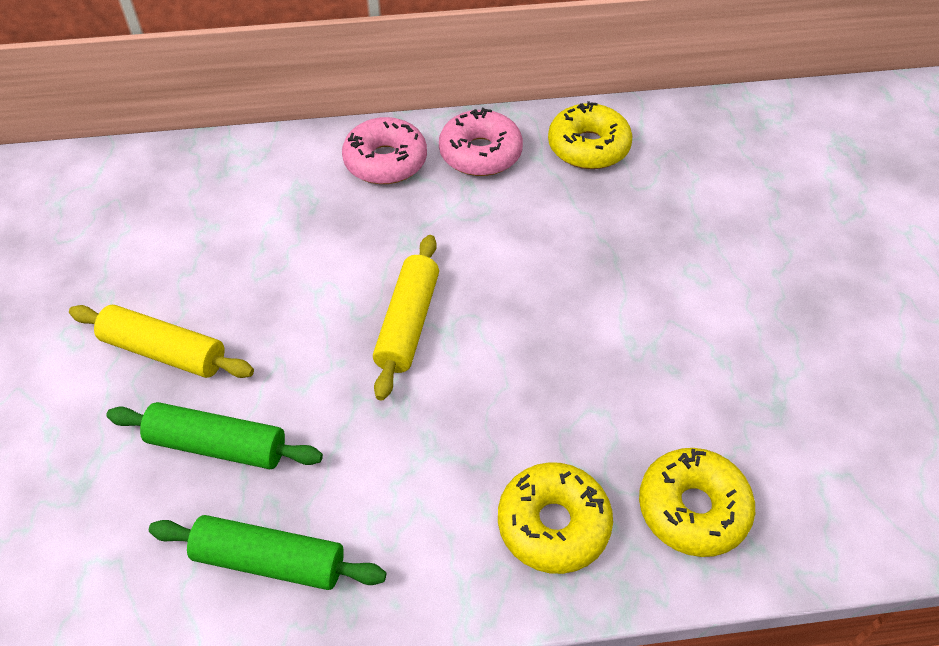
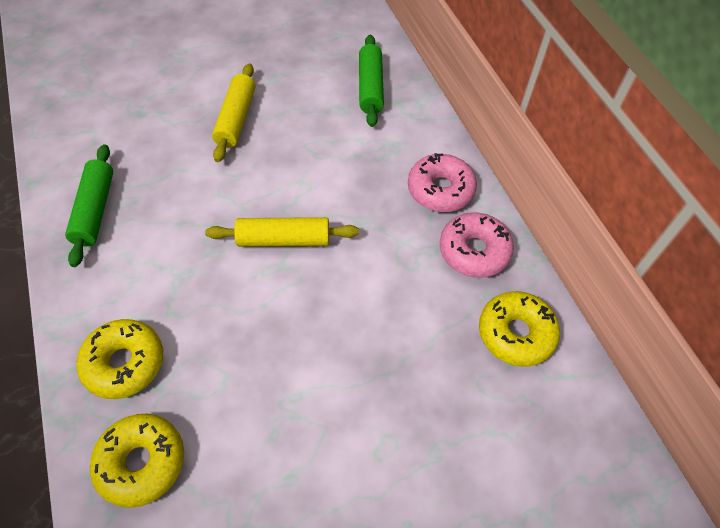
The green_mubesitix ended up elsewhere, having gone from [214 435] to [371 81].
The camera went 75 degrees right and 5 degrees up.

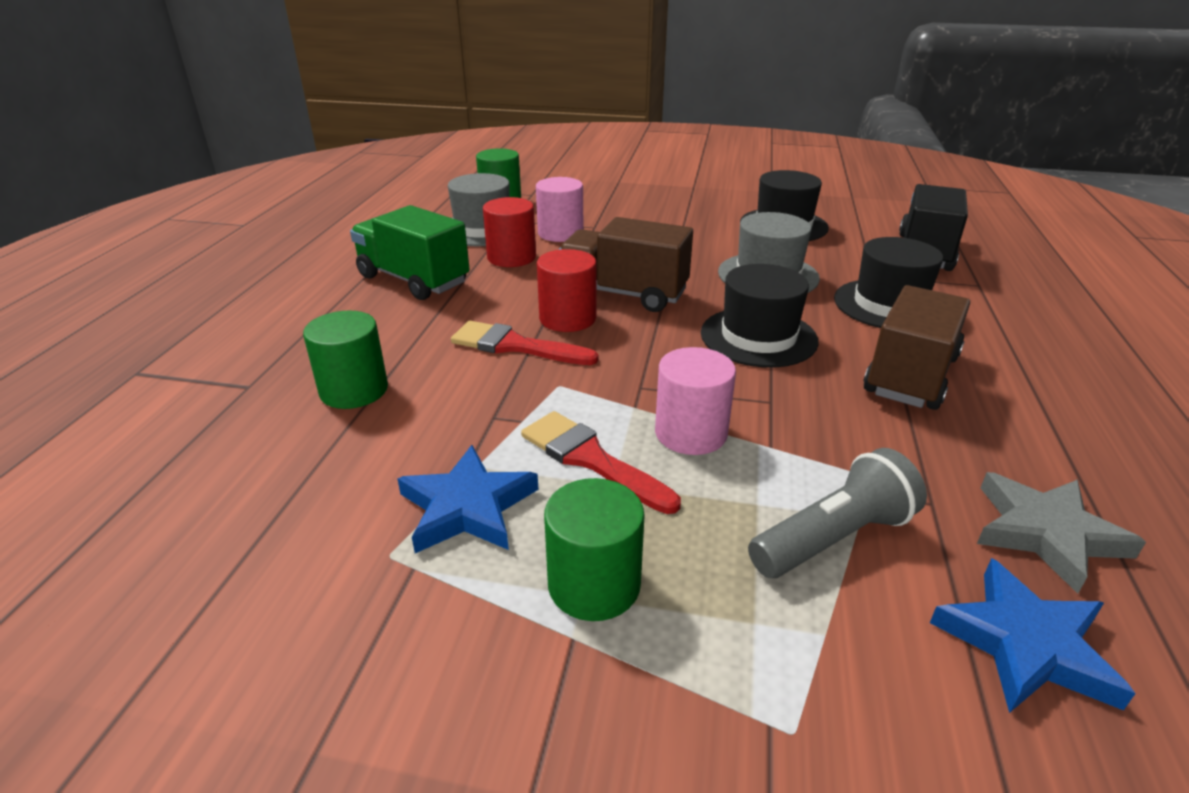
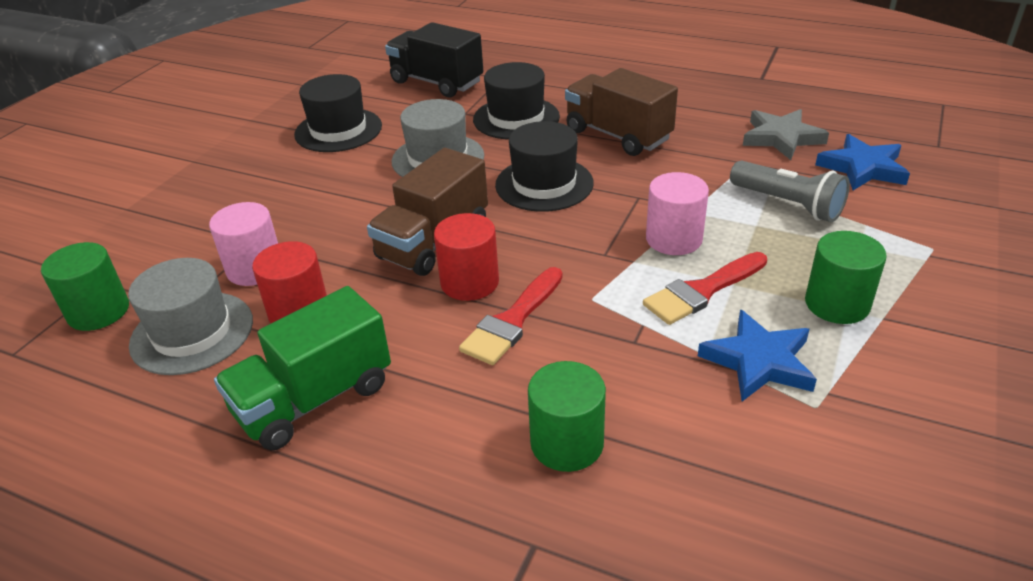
The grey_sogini at [837 513] ended up facing another way, 150 degrees clockwise from before.
The camera went 75 degrees left and 5 degrees up.

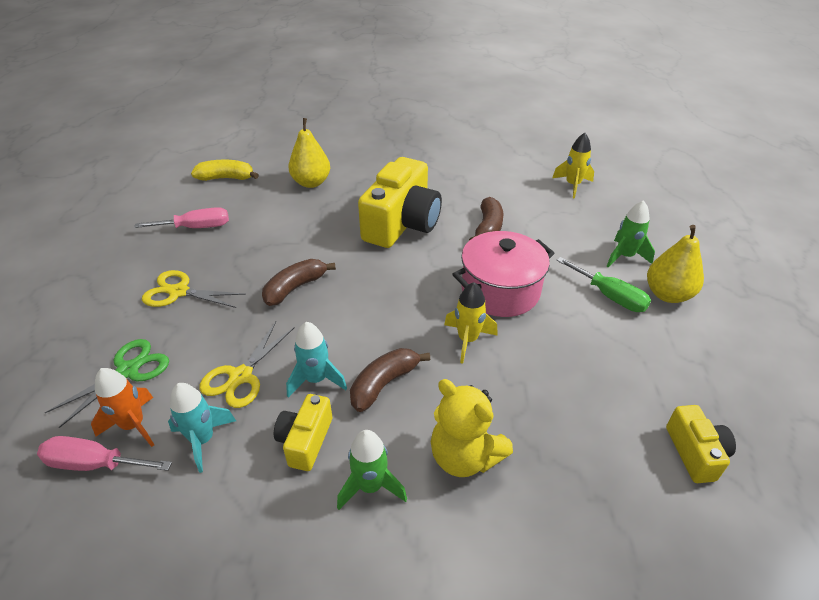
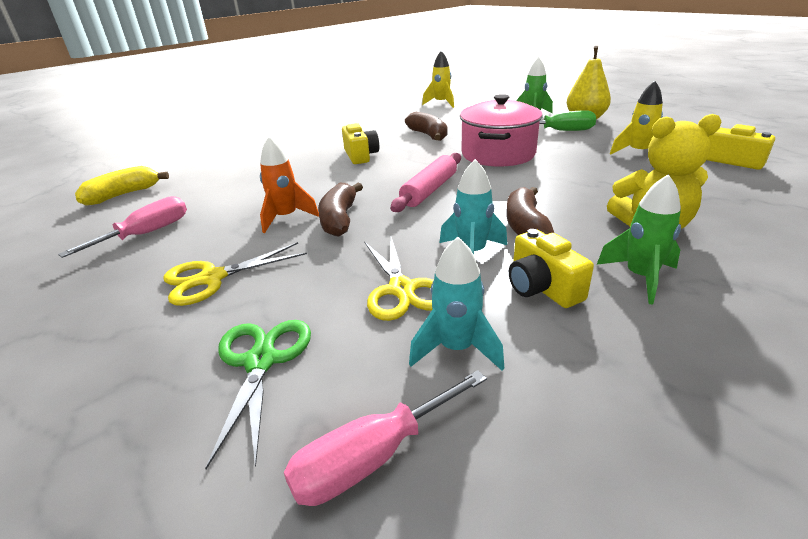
The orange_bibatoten ended up elsewhere, having gone from [122 407] to [289 184].
The size of the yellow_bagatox at [400 202] changed by a factor of 0.51.
The second view gained the pink_mubesitix at [425 182].
The yellow_bibatoten ended up elsewhere, having gone from [471 323] to [636 118].
The second view lost the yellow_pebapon at [309 153].
The camera went 40 degrees left and 10 degrees down.

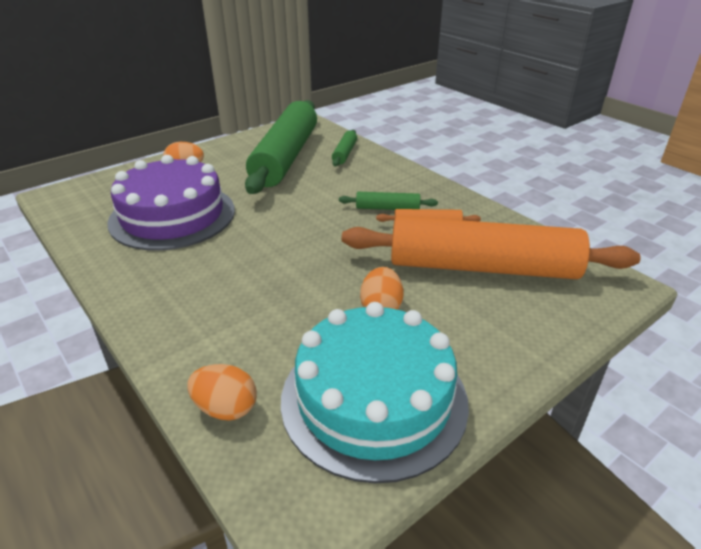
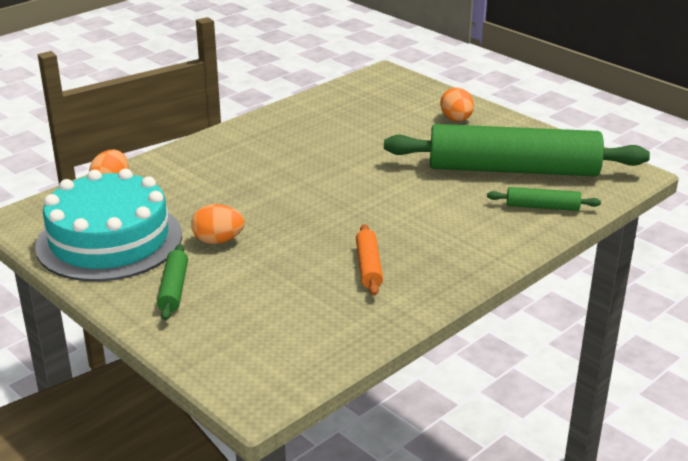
The green_mubesitix ended up elsewhere, having gone from [388 201] to [172 282].
The second view lost the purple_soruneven at [171 203].
The second view lost the orange_mubesitix at [491 247].
The camera went 85 degrees right and 5 degrees down.

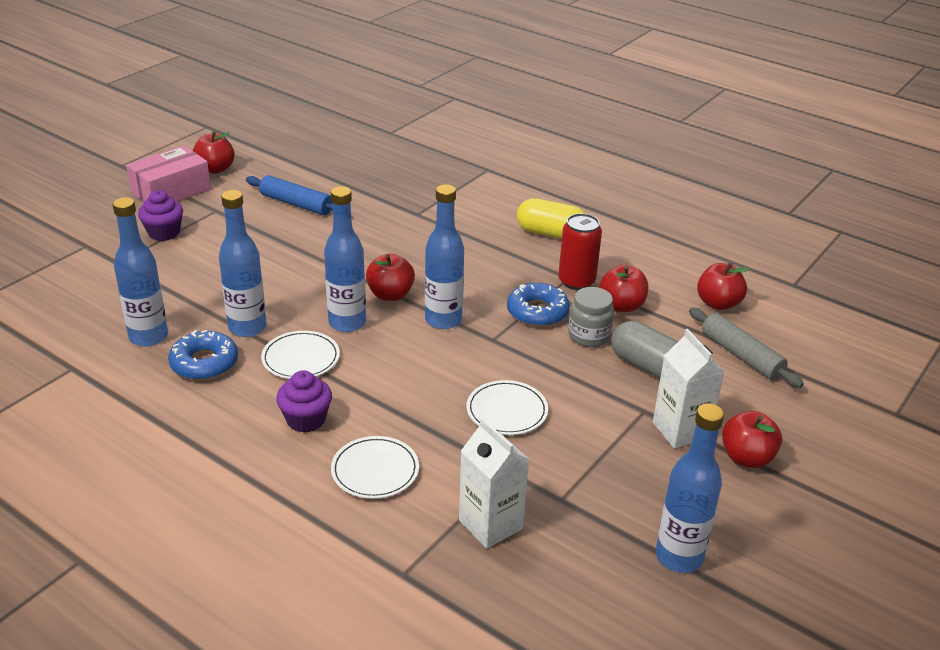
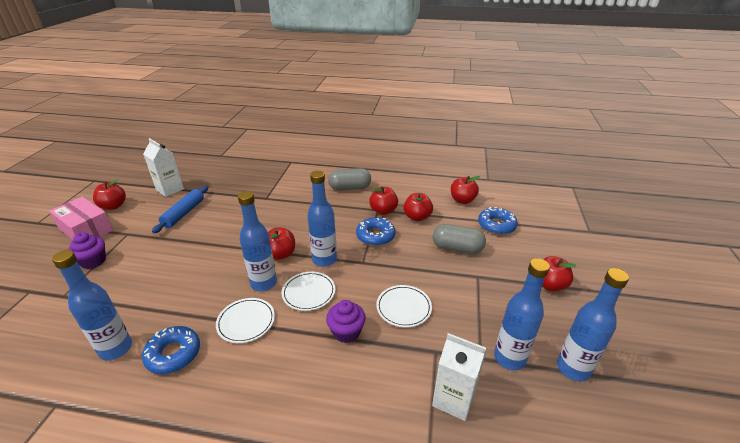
The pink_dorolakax at [168 173] ended up facing another way, 75 degrees counterclockwise from before.
The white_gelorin ended up elsewhere, having gone from [689 389] to [163 167].
The blue_mubesitix at [289 195] ended up facing another way, 75 degrees counterclockwise from before.
The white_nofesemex ended up elsewhere, having gone from [375 467] to [308 291].
The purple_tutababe ended up elsewhere, having gone from [304 401] to [346 321].
What was the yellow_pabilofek at [550 218] turned into the grey_pabilofek at [349 179].
Where the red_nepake stood at [580 251], the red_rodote came to stand at [383 200].
Where the grey_mubesitix stood at [746 348], the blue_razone came to stand at [498 221].
The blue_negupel ended up elsewhere, having gone from [242 263] to [522 314].
The second view lost the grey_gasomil at [591 317].
The camera went 25 degrees left and 0 degrees up.

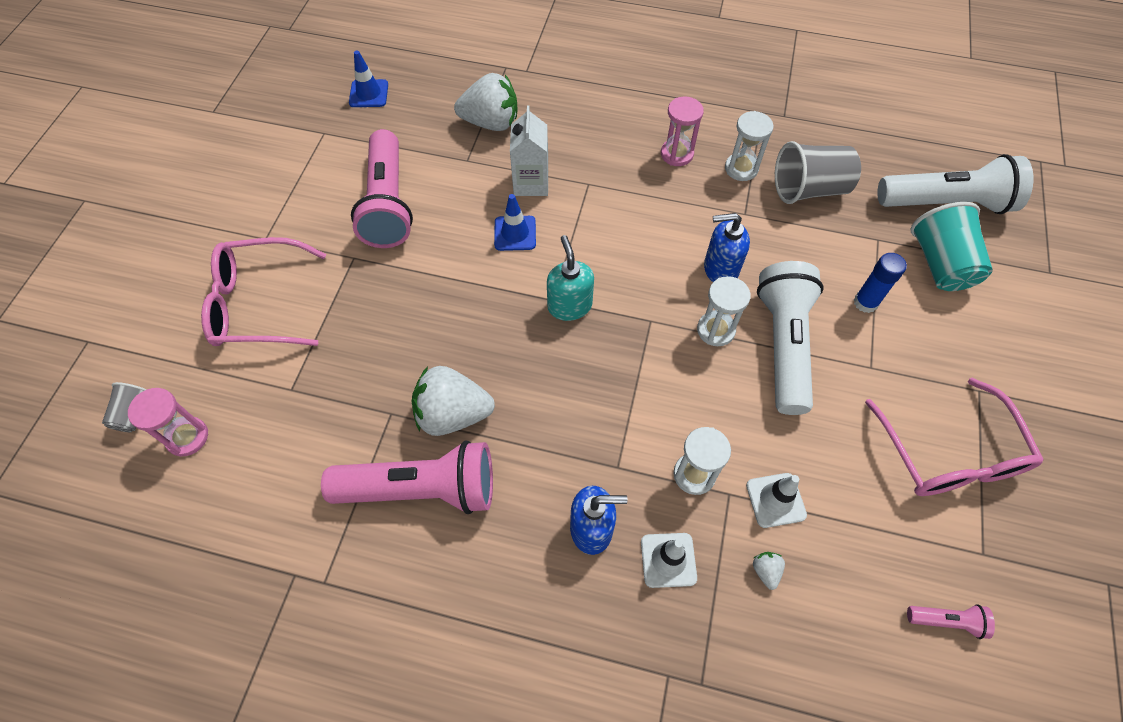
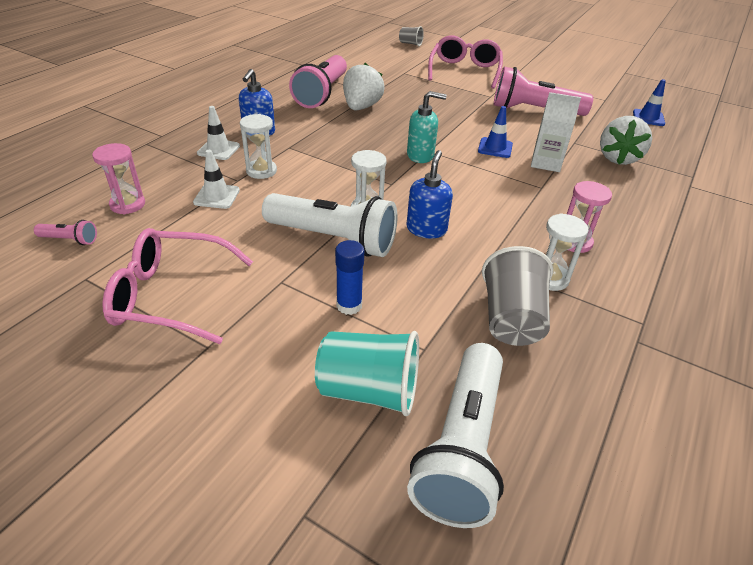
The pink_sogini at [951 621] ended up facing another way, 105 degrees counterclockwise from before.
The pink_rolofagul ended up elsewhere, having gone from [168 422] to [118 178].
The second view lost the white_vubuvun at [769 571].
The camera went 105 degrees right and 20 degrees down.

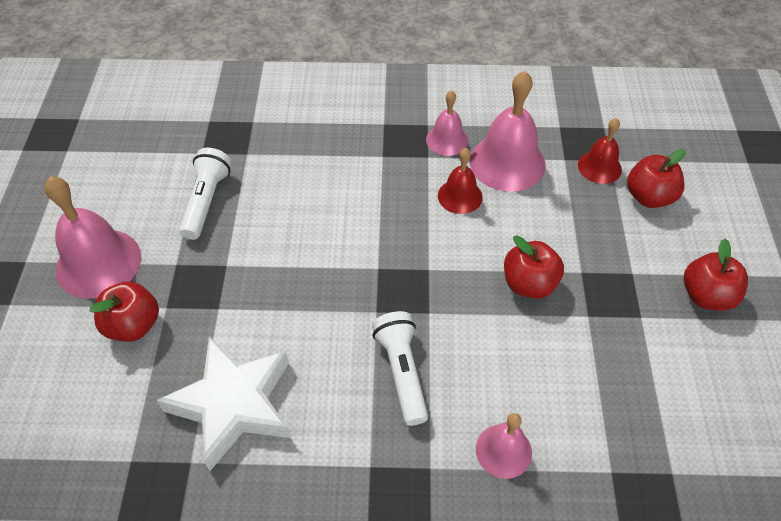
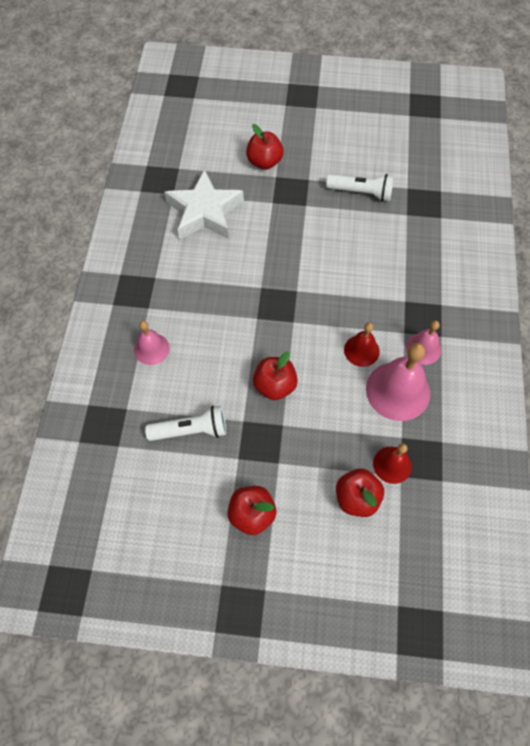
The white_sogini ended up elsewhere, having gone from [400 368] to [185 423].
The second view lost the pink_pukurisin at [93 238].
The camera went 95 degrees right and 10 degrees up.

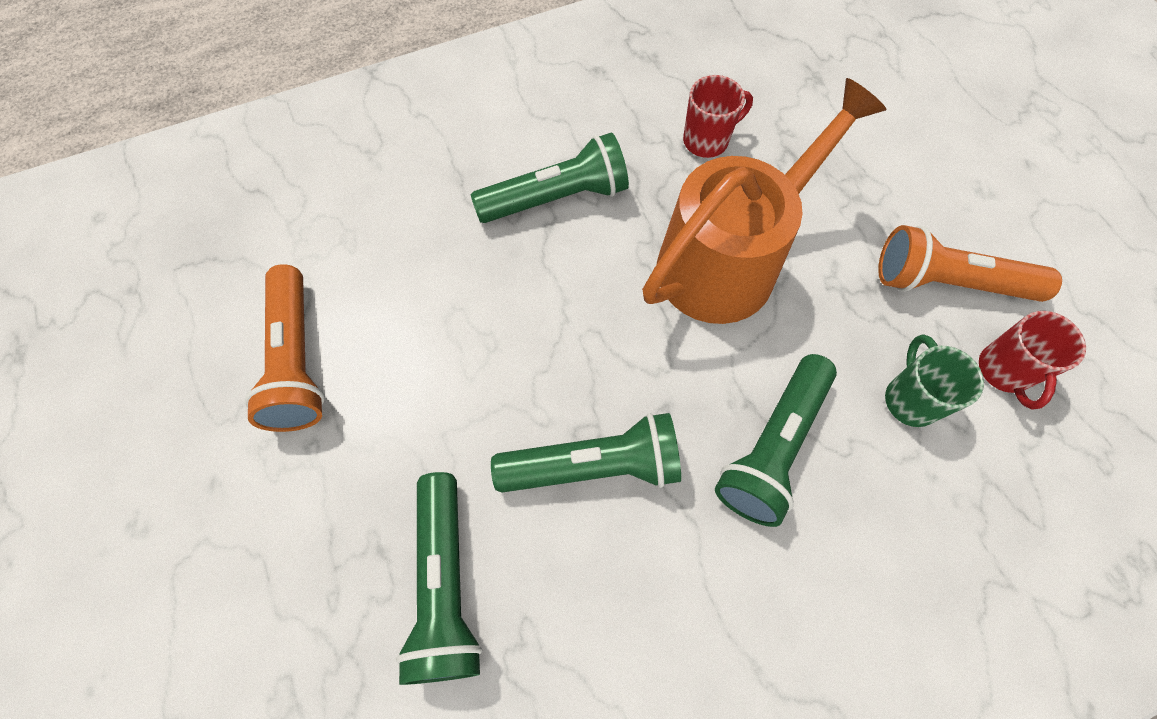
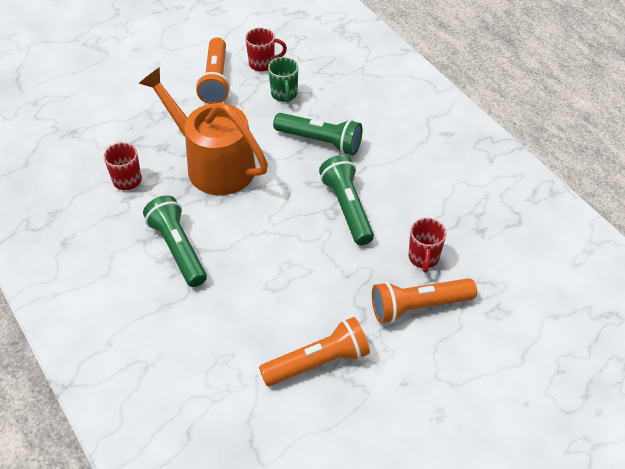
The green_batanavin at [934 381] ended up facing another way, 90 degrees counterclockwise from before.
The second view gained the orange_sogini at [424 300].
Where the green_sogini stood at [439 578], the red_batanavin came to stand at [427 245].
The camera went 100 degrees left and 15 degrees down.

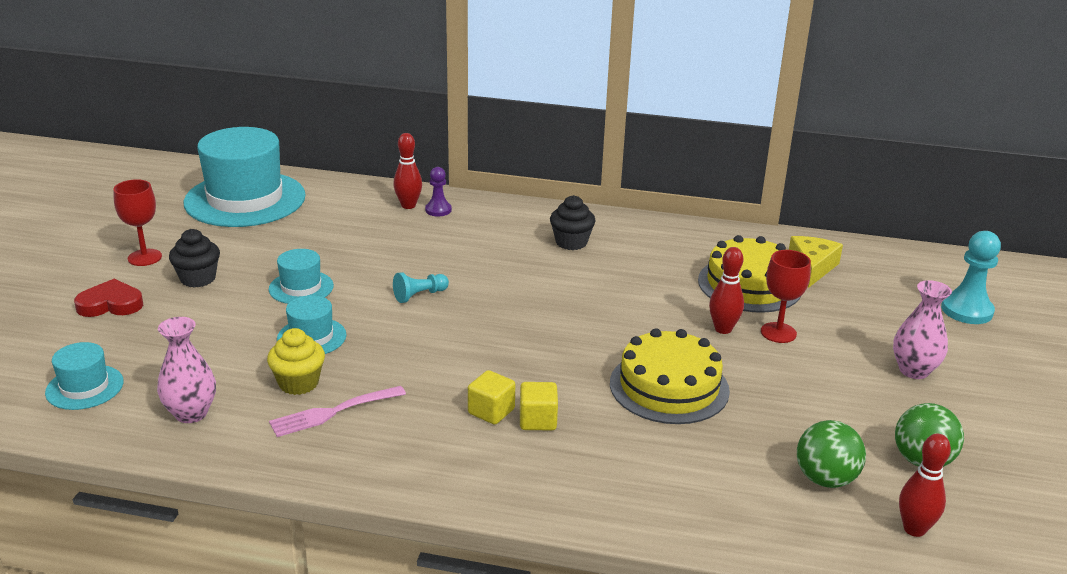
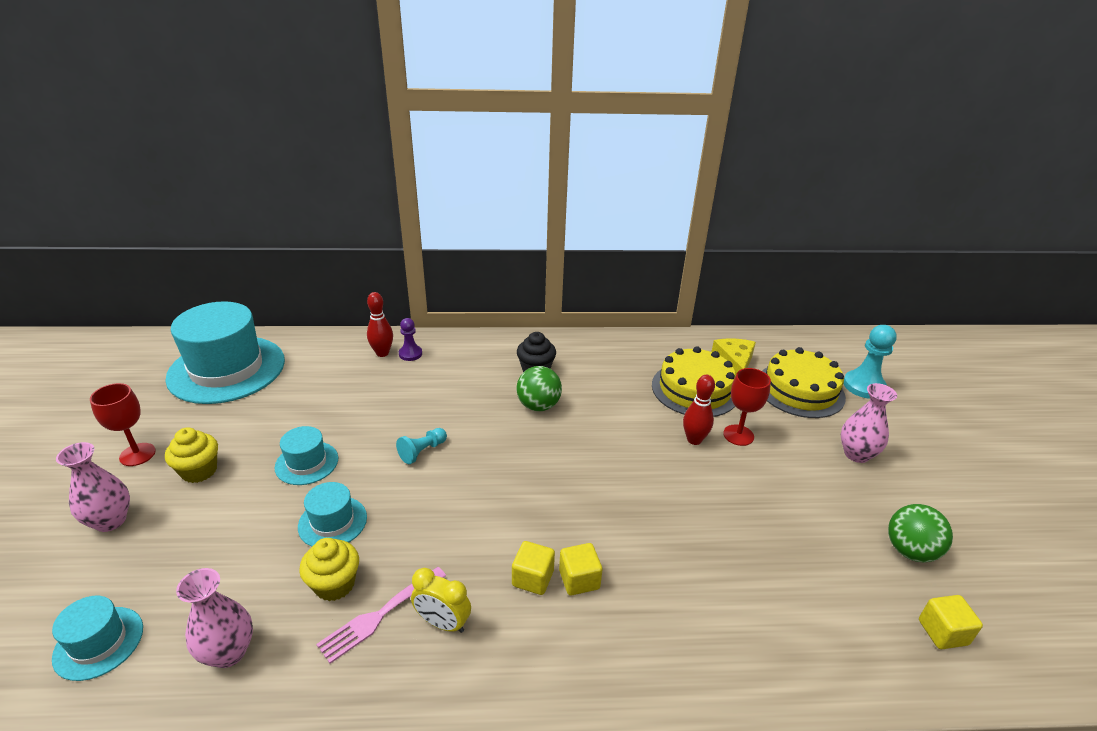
Where the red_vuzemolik stood at [108 298], the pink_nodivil came to stand at [93 487].
What was the black_tutababe at [194 258] turned into the yellow_tutababe at [191 455].
The second view gained the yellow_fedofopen at [441 600].
The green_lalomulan ended up elsewhere, having gone from [831 454] to [539 388].
The yellow_soruneven ended up elsewhere, having gone from [670 376] to [804 382].
Where the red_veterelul stood at [925 485], the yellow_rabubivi came to stand at [951 622].
The camera went 15 degrees left and 5 degrees up.

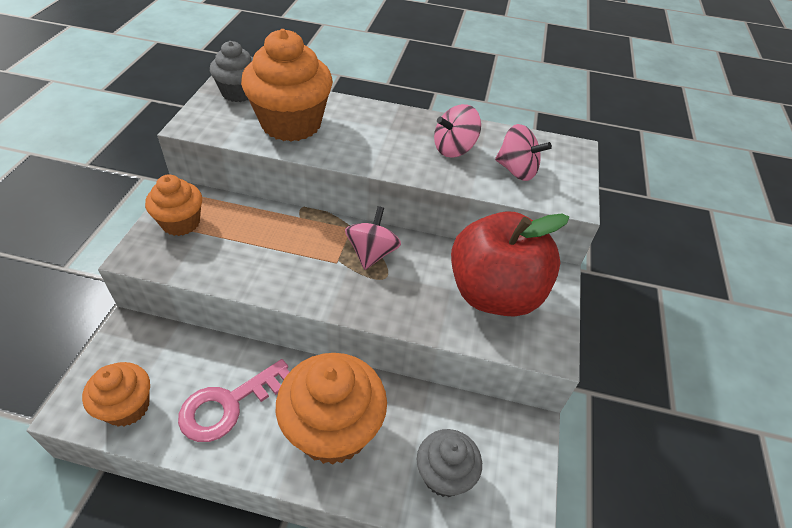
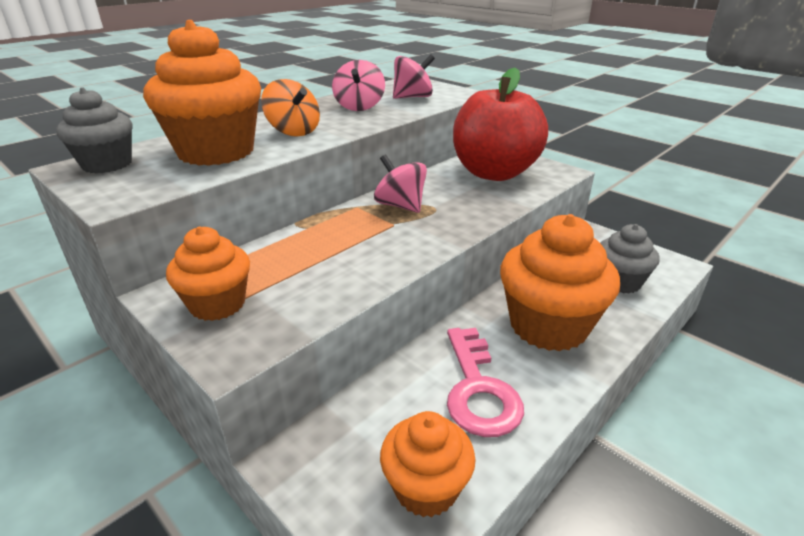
The second view gained the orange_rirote at [290 108].
The camera went 55 degrees left and 15 degrees down.

